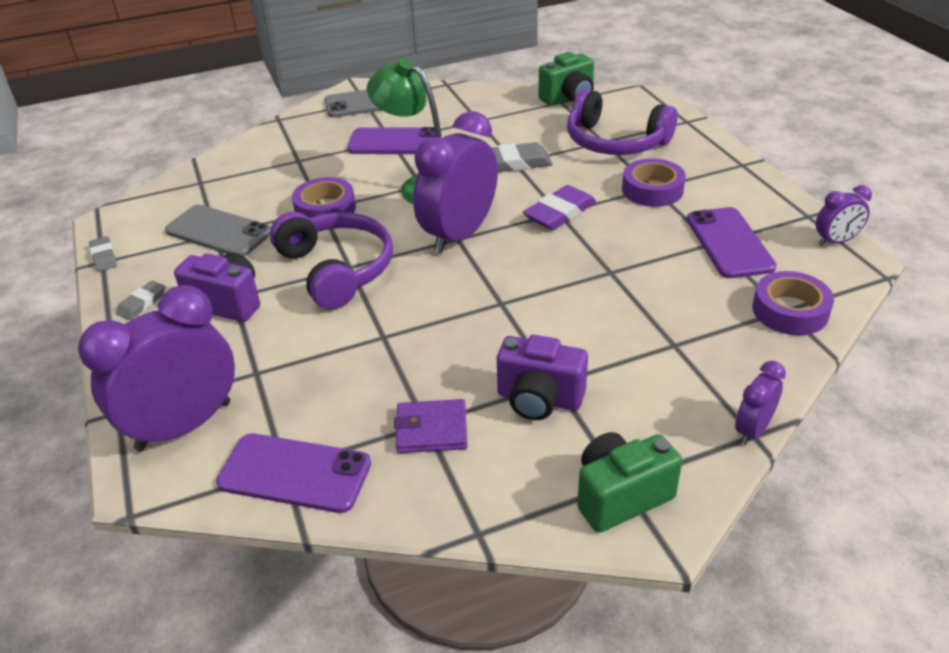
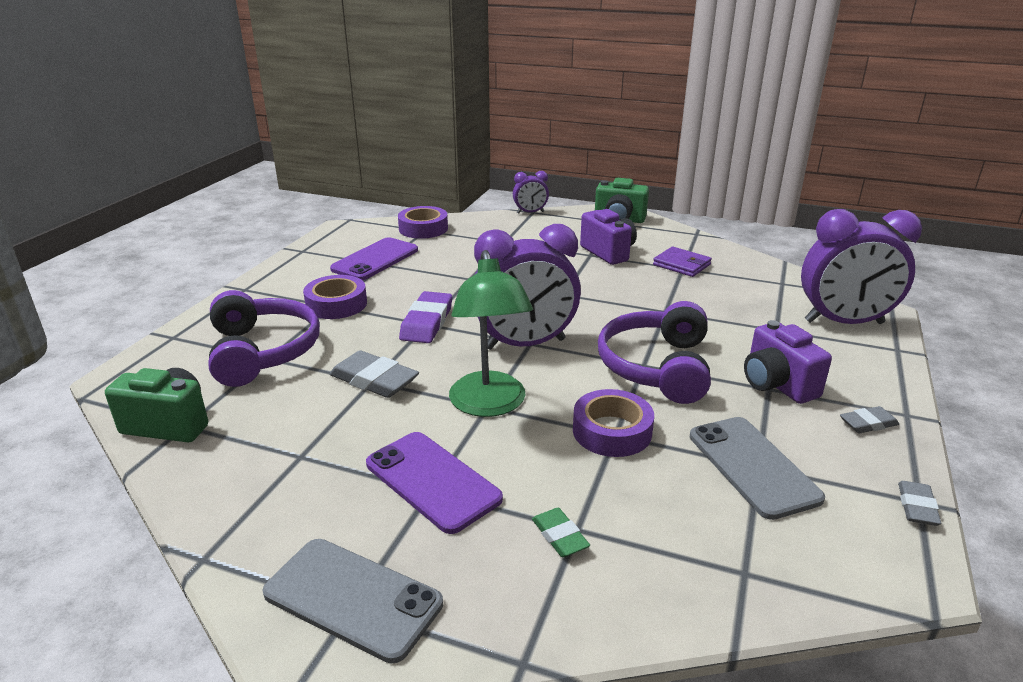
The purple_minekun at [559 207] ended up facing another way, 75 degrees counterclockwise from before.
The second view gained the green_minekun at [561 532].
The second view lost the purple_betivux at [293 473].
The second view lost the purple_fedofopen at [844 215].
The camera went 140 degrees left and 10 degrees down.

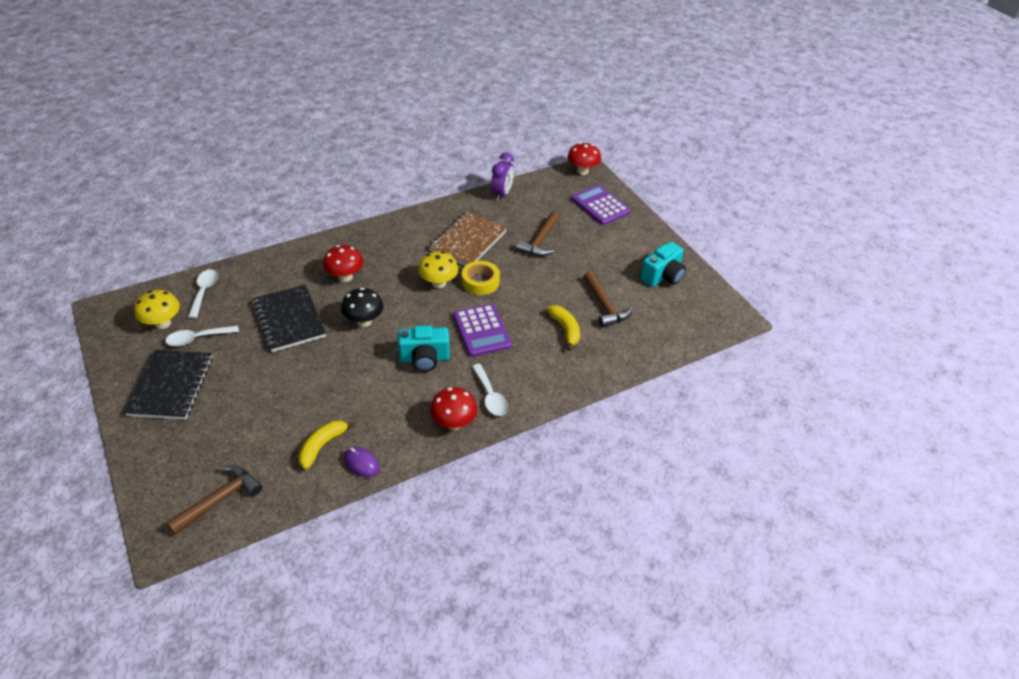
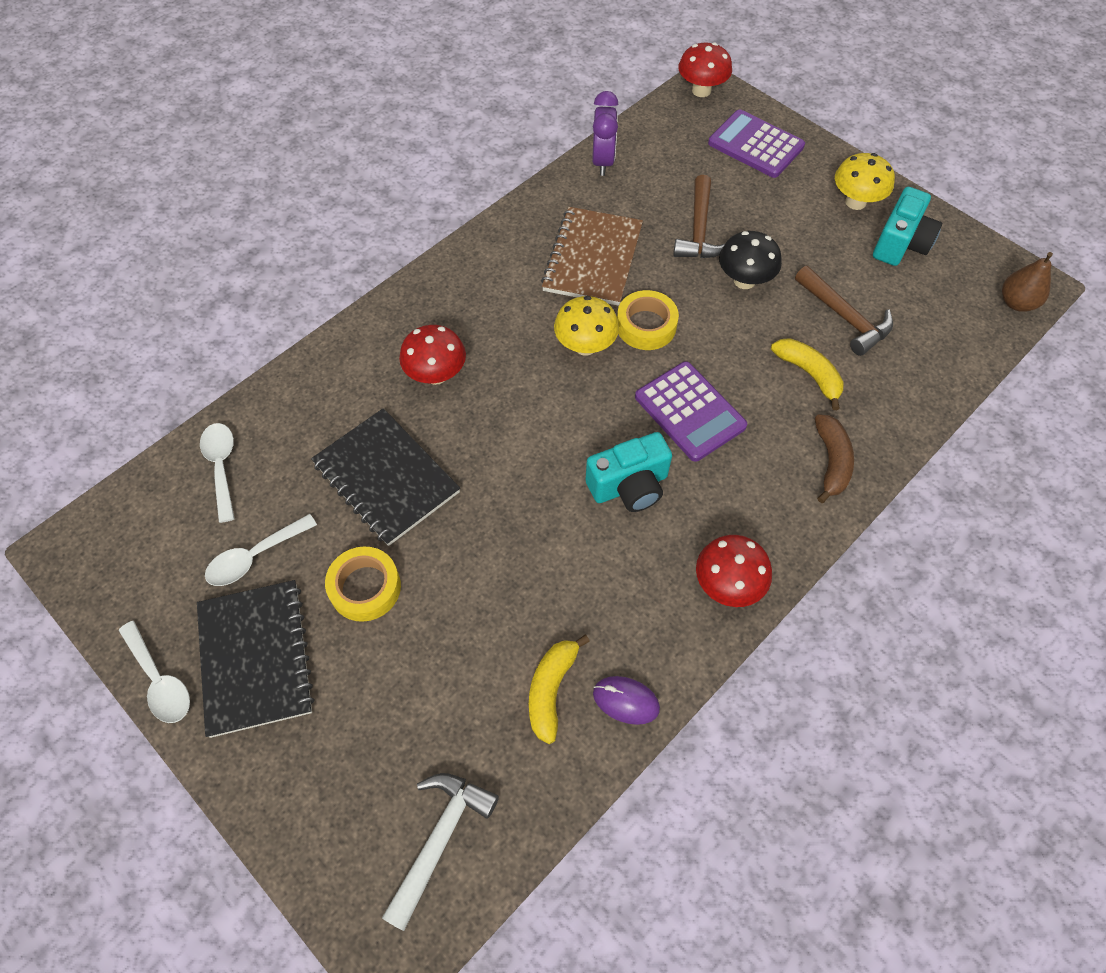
The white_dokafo ended up elsewhere, having gone from [490 390] to [154 672].
The second view gained the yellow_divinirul at [363 584].
What was the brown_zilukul at [214 500] turned into the white_zilukul at [440 852].
The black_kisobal ended up elsewhere, having gone from [362 307] to [750 260].
The second view gained the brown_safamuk at [834 458].
The yellow_kisobal ended up elsewhere, having gone from [157 309] to [865 181].
The second view gained the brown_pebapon at [1027 282].
The camera went 15 degrees left and 15 degrees up.

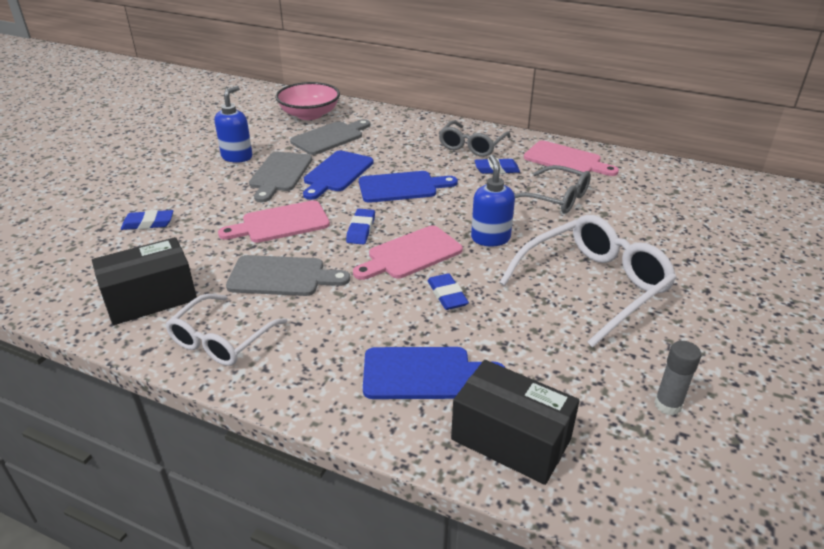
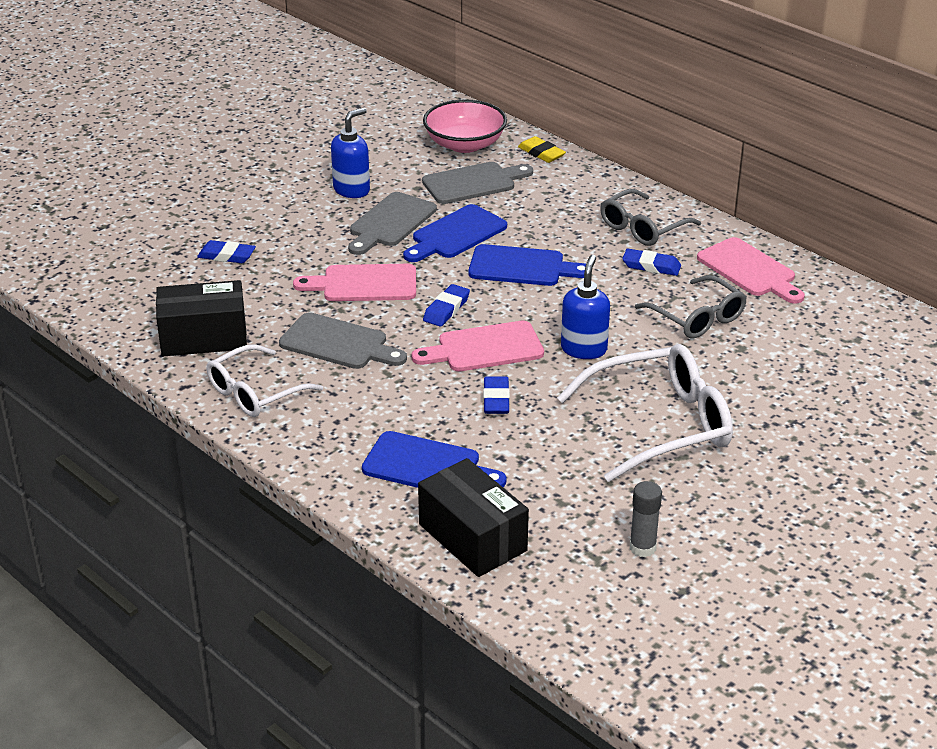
The second view gained the yellow_minekun at [542 149].
The camera went 20 degrees right and 0 degrees up.

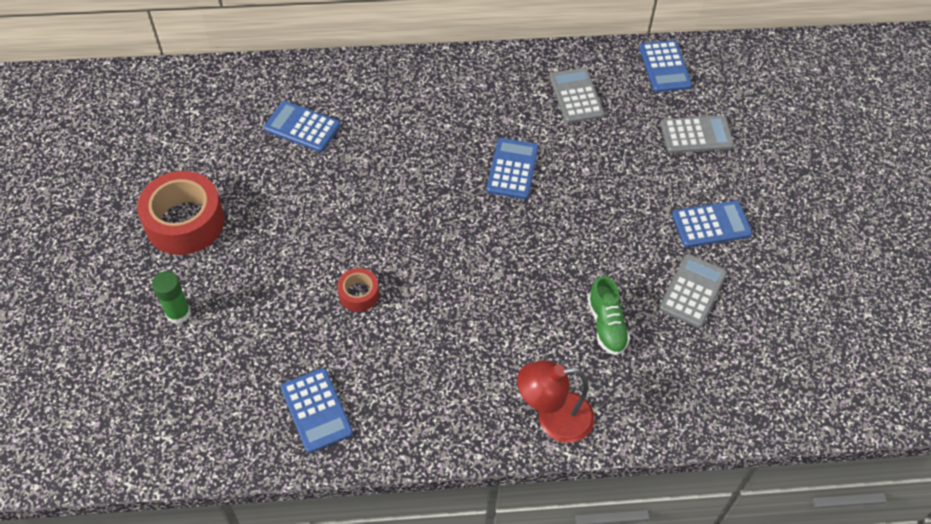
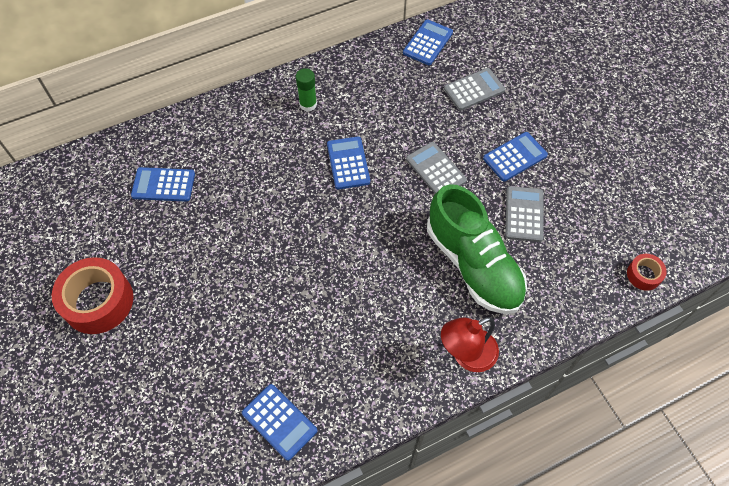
The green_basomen ended up elsewhere, having gone from [171 297] to [306 89].
The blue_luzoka at [665 66] ended up facing another way, 120 degrees counterclockwise from before.
The grey_luzoka ended up elsewhere, having gone from [577 95] to [436 168].
The size of the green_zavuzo at [609 315] changed by a factor of 2.13.
The red_divinirul ended up elsewhere, having gone from [358 290] to [647 272].
The camera went 20 degrees left and 5 degrees up.

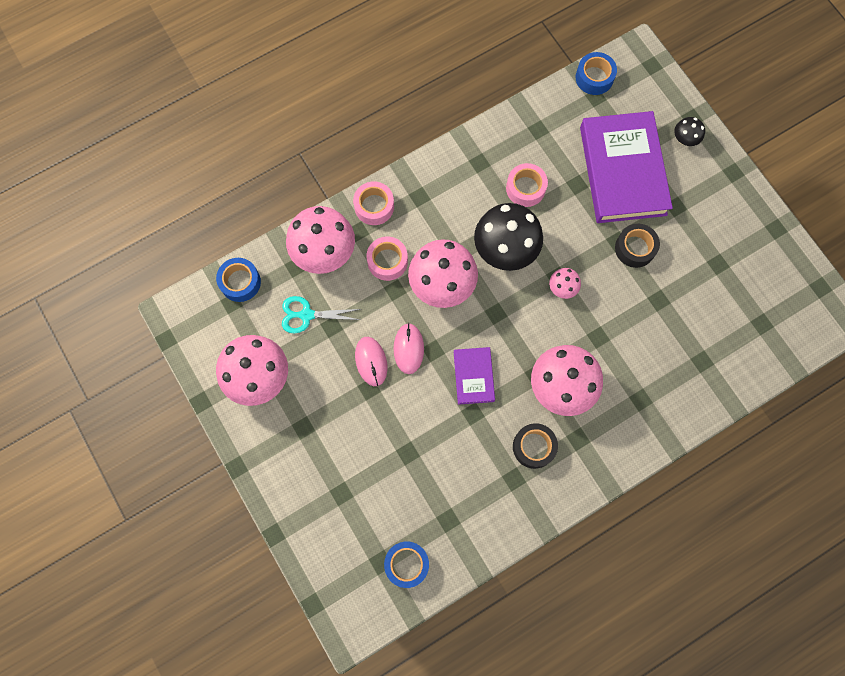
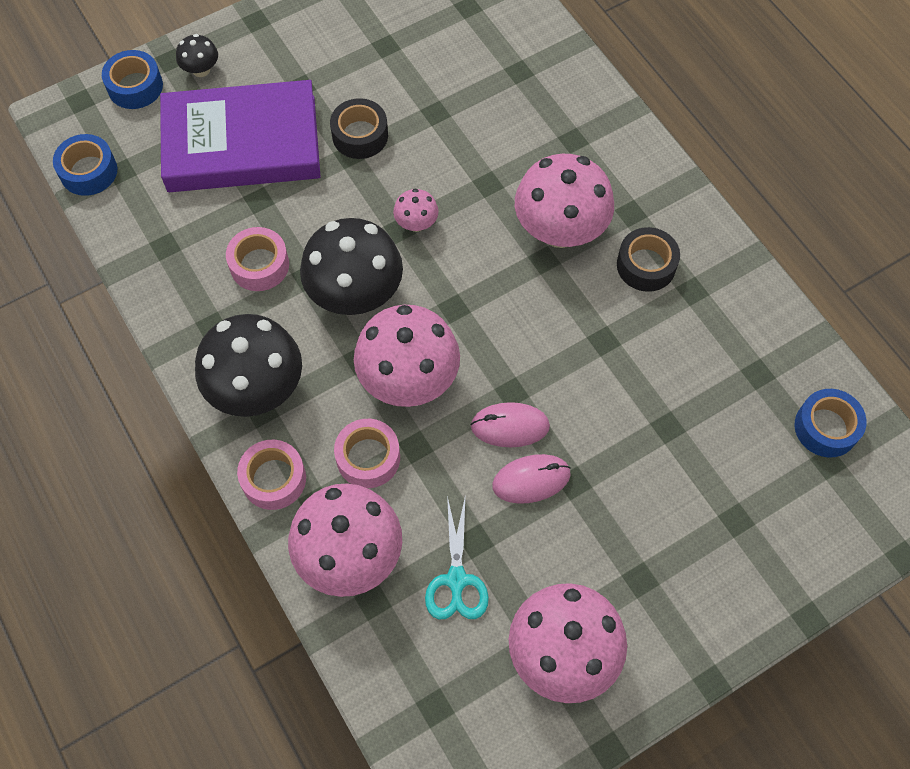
The blue_divinirul ended up elsewhere, having gone from [238 280] to [132 79].
The second view gained the black_kisobal at [248 365].
The second view lost the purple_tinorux at [474 376].
The camera went 90 degrees left and 10 degrees down.

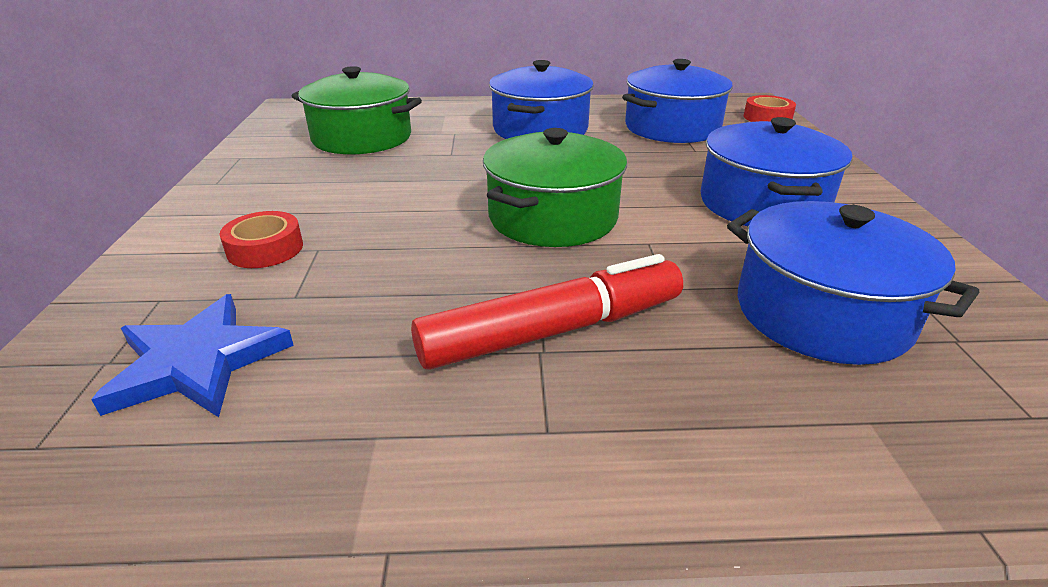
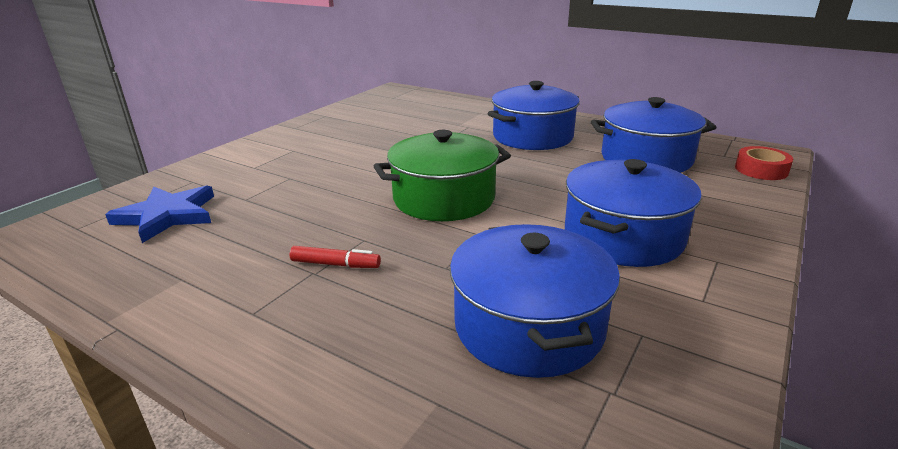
The size of the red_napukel at [547 312] changed by a factor of 0.45.
The second view lost the red_divinirul at [261 239].
The second view lost the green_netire at [357 110].
The camera went 35 degrees right and 5 degrees down.

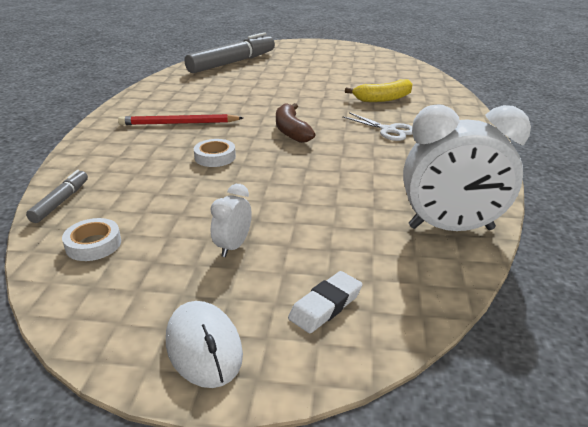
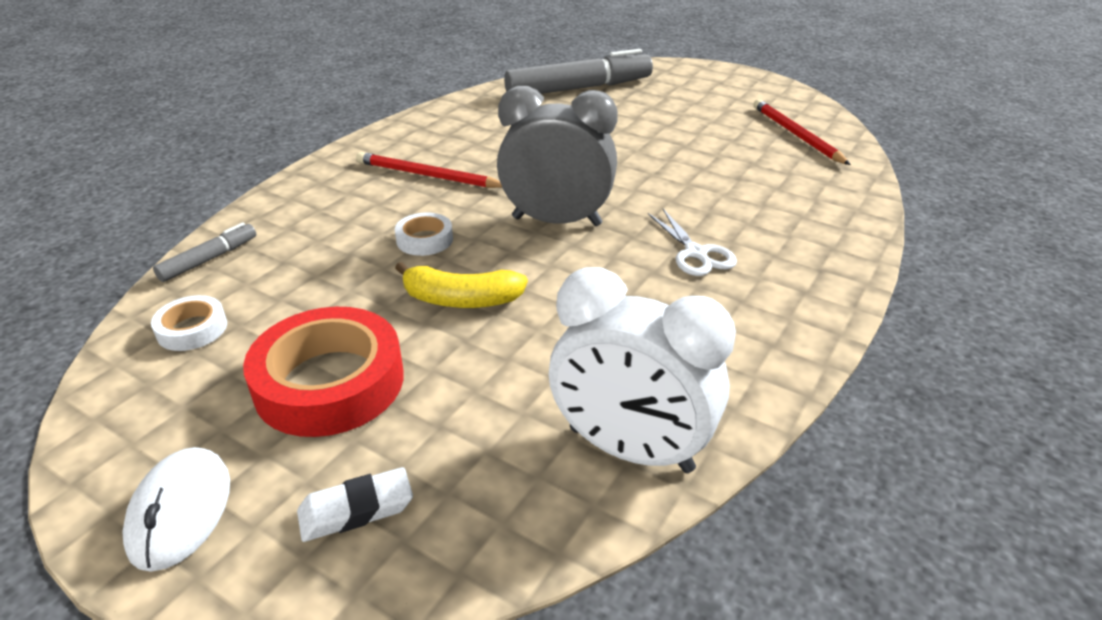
Where the white_fedofopen stood at [231 220], the red_divinirul came to stand at [323 372].
The yellow_safamuk ended up elsewhere, having gone from [378 90] to [461 285].
Where the brown_safamuk stood at [296 123], the grey_fedofopen came to stand at [557 156].
The second view gained the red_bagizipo at [802 132].
The camera went 25 degrees right and 5 degrees up.

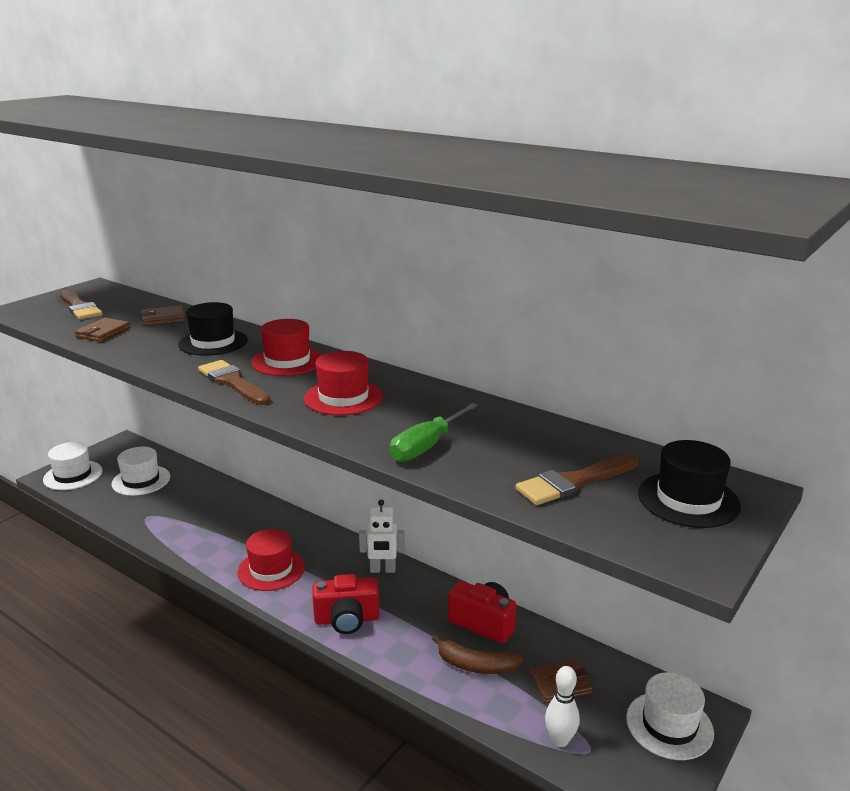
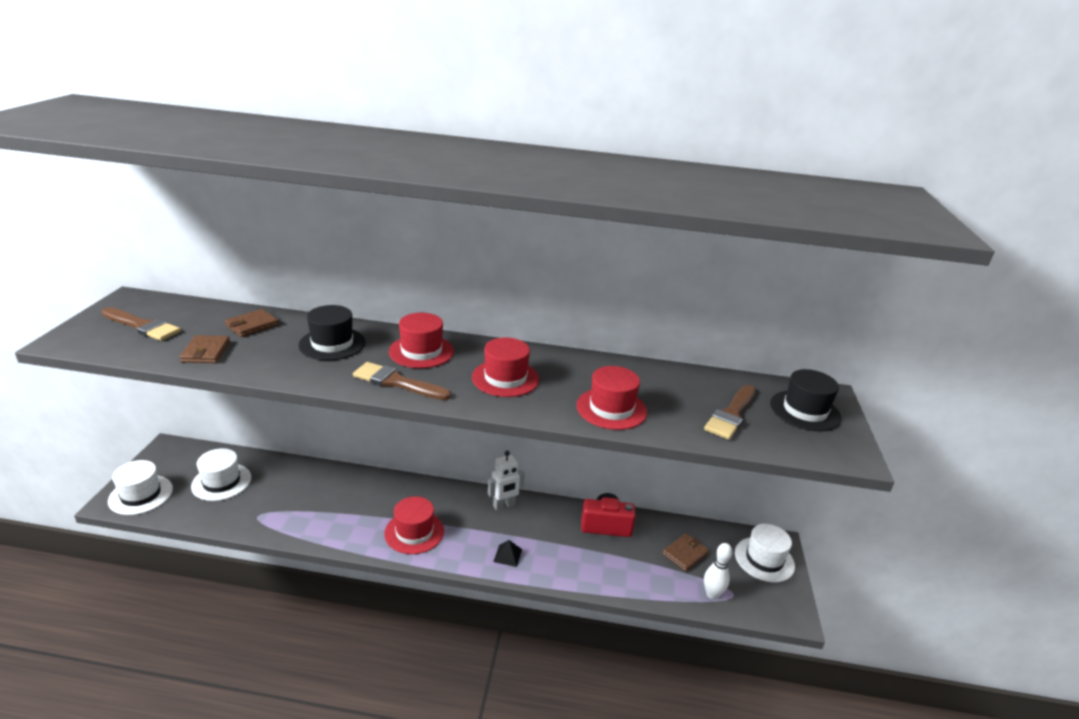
Where the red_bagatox stood at [346 604], the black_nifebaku came to stand at [507 553].
Where the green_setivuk stood at [434 432], the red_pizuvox came to stand at [611 398].
The second view lost the brown_safamuk at [477 654].
The camera went 30 degrees left and 5 degrees up.

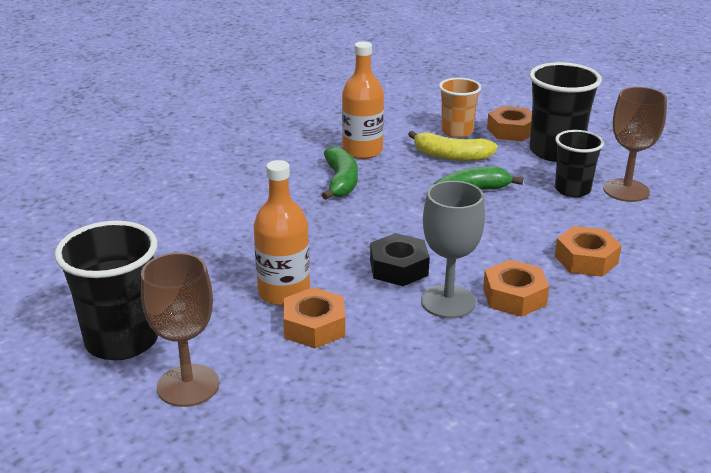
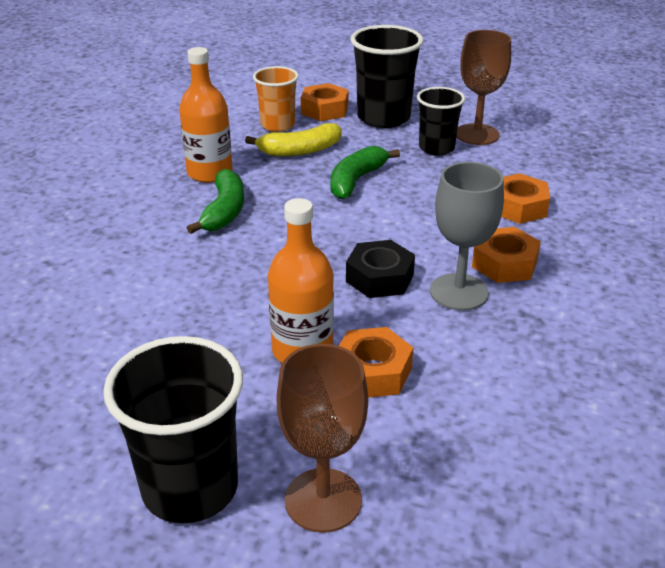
The green_safamuk at [340 173] ended up facing another way, 45 degrees clockwise from before.
The camera went 35 degrees left and 5 degrees up.

